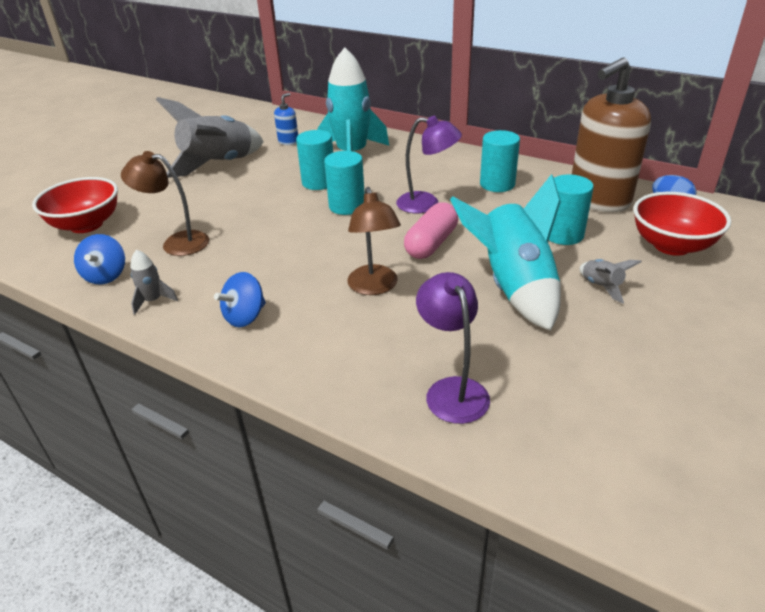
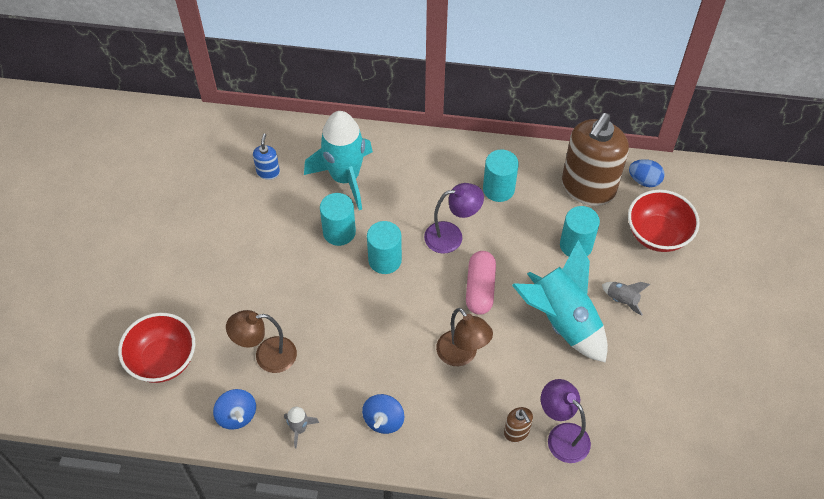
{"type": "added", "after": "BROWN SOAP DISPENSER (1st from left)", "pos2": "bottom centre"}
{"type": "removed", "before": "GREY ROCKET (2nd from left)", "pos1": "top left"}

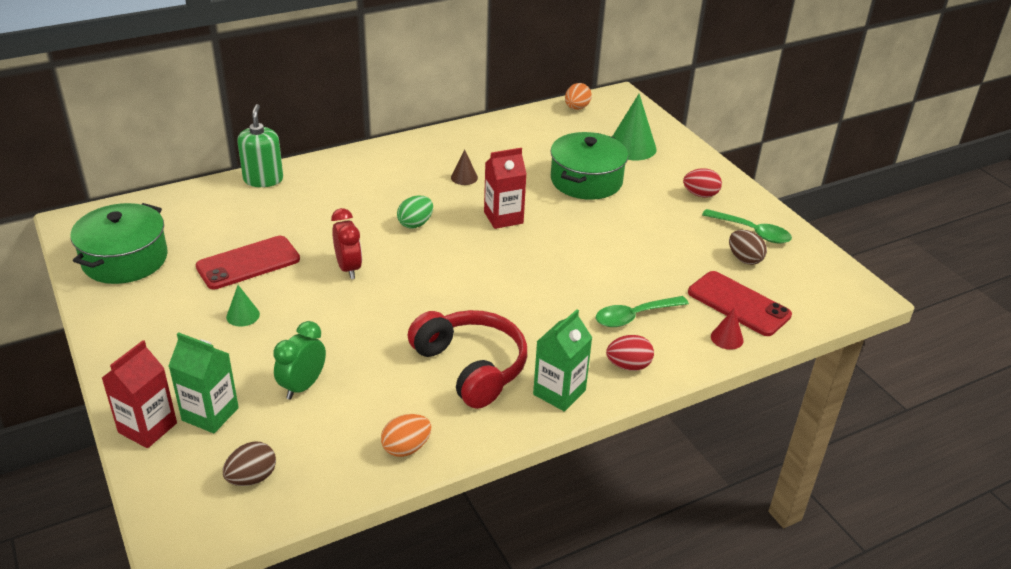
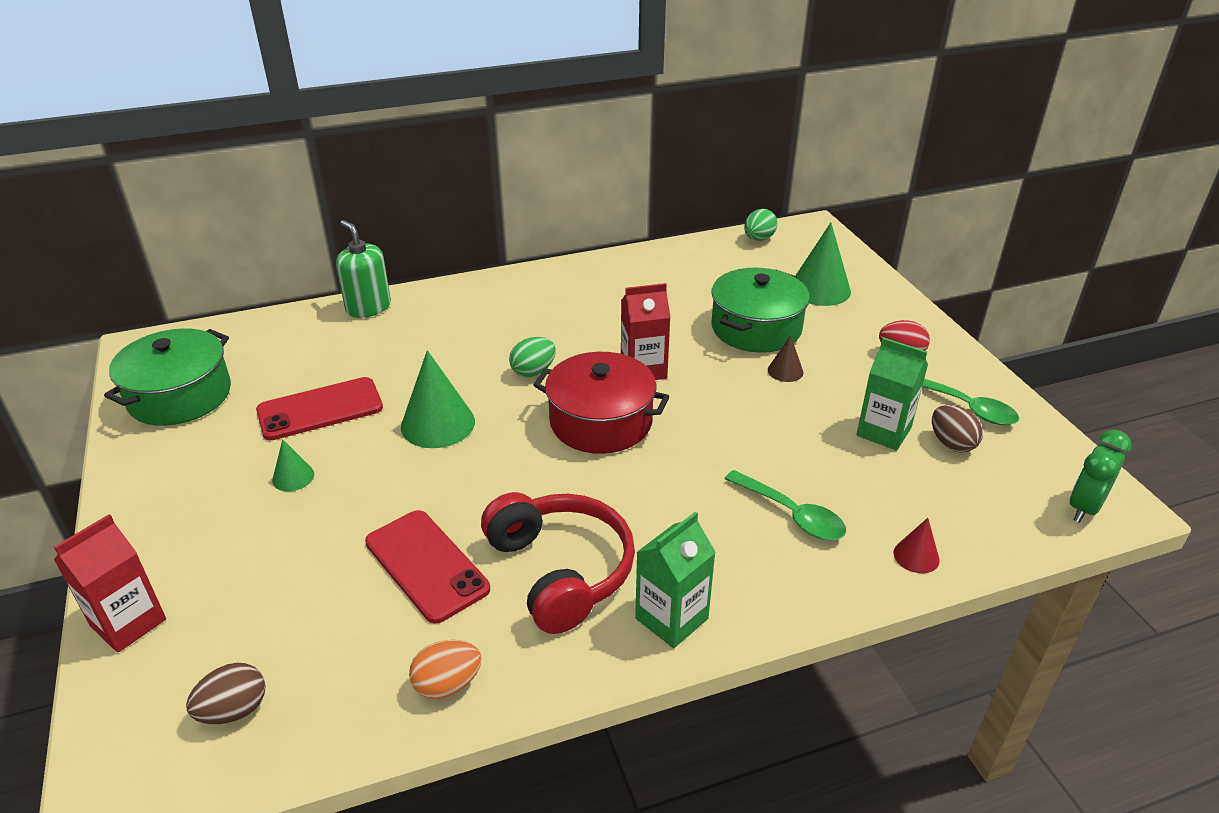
{"type": "turned", "before": "GREEN SOAP DISPENSER", "pos1": "top left", "pos2": "top left", "turn": -45}
{"type": "moved", "before": "RED PHONE (2nd from left)", "pos1": "middle right", "pos2": "bottom centre"}
{"type": "replaced", "before": "RED CLOCK", "after": "GREEN CONE (2nd from left)", "pos1": "centre", "pos2": "centre"}
{"type": "added", "after": "RED POT", "pos2": "centre"}
{"type": "turned", "before": "GREEN SPOON (1st from left)", "pos1": "centre", "pos2": "centre", "turn": -120}
{"type": "recoloured", "before": "ORANGE EGG (2nd from left)", "after": "GREEN EGG (2nd from left)", "pos1": "top centre", "pos2": "top centre"}
{"type": "moved", "before": "BROWN CONE", "pos1": "top centre", "pos2": "centre"}
{"type": "moved", "before": "GREEN CARTON (1st from left in the first image)", "after": "GREEN CARTON (2nd from left)", "pos1": "bottom left", "pos2": "middle right"}
{"type": "moved", "before": "GREEN CLOCK", "pos1": "middle left", "pos2": "middle right"}
{"type": "removed", "before": "RED EGG (1st from left)", "pos1": "centre"}

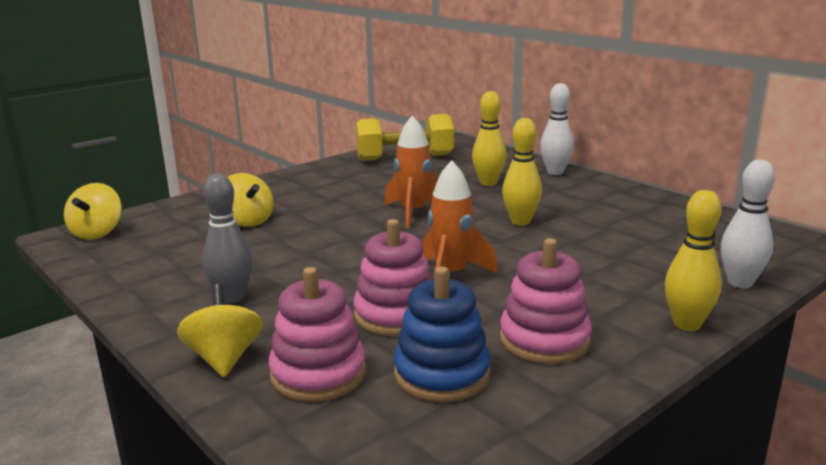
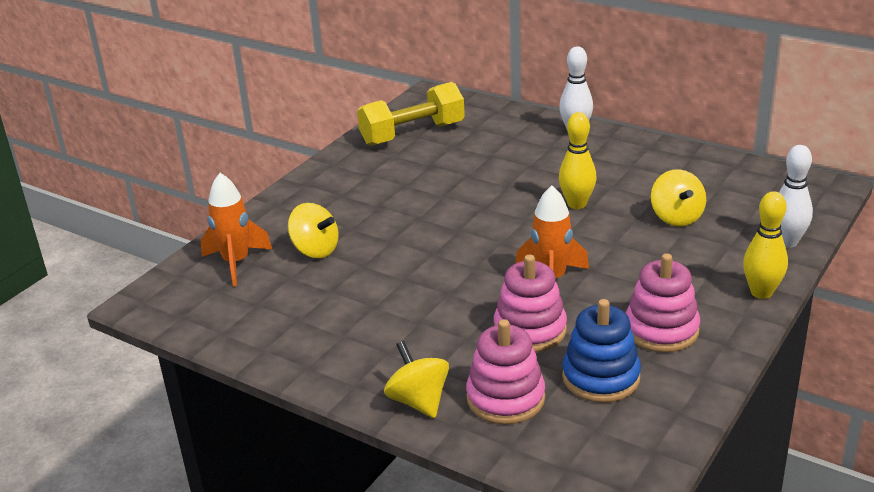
{"type": "moved", "before": "ORANGE ROCKET (1st from left)", "pos1": "centre", "pos2": "middle left"}
{"type": "moved", "before": "YELLOW SPINNING TOP (1st from left in the first image)", "after": "YELLOW SPINNING TOP (3rd from left)", "pos1": "middle left", "pos2": "middle right"}
{"type": "removed", "before": "GREY BOWLING PIN", "pos1": "middle left"}
{"type": "removed", "before": "YELLOW BOWLING PIN (1st from left)", "pos1": "top centre"}

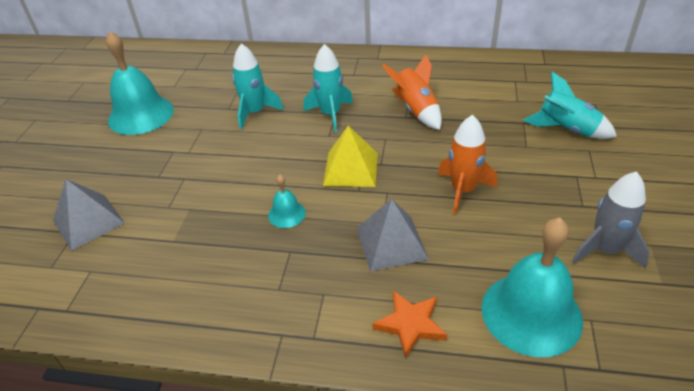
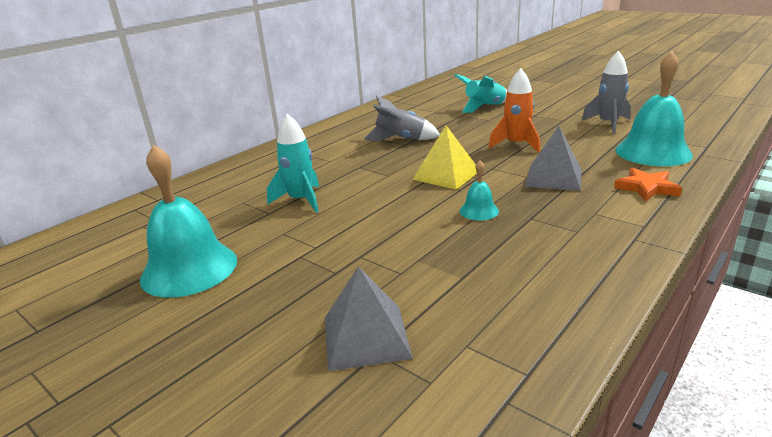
{"type": "recoloured", "before": "ORANGE ROCKET (1st from left)", "after": "GREY ROCKET (1st from left)", "pos1": "top centre", "pos2": "top centre"}
{"type": "removed", "before": "TURQUOISE ROCKET (2nd from left)", "pos1": "top centre"}

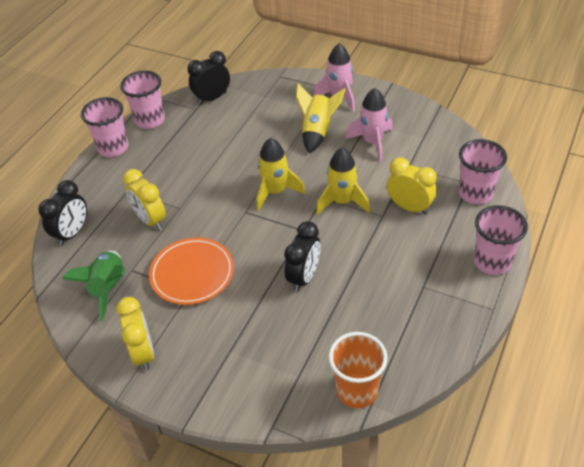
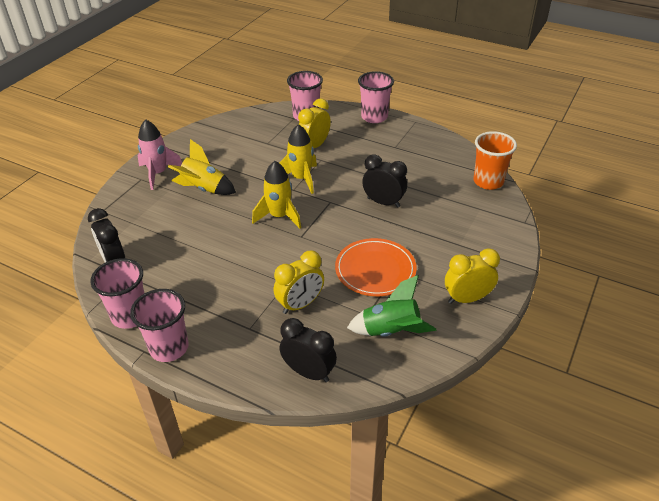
{"type": "removed", "before": "PINK ROCKET (2nd from left)", "pos1": "top centre"}

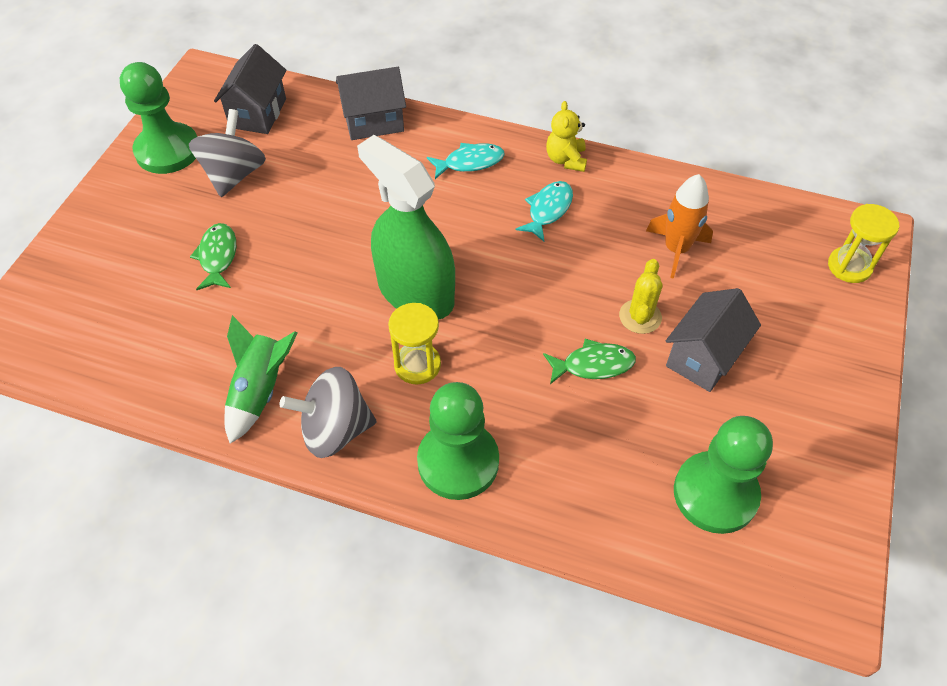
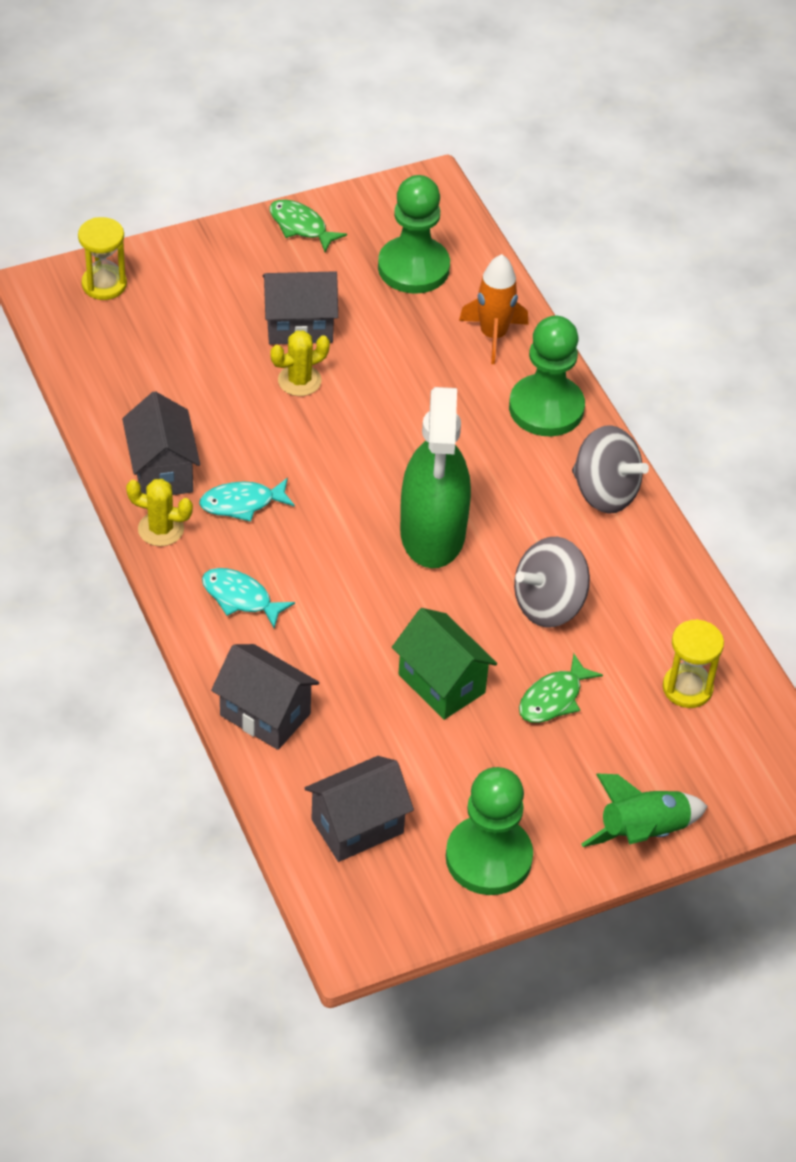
{"type": "added", "after": "GREY HOUSE (1st from left)", "pos2": "middle left"}
{"type": "replaced", "before": "YELLOW TEDDY BEAR", "after": "YELLOW CACTUS (1st from left)", "pos1": "top centre", "pos2": "middle left"}
{"type": "moved", "before": "GREEN FISH (2nd from left in the first image)", "after": "GREEN FISH (1st from left)", "pos1": "centre", "pos2": "top centre"}
{"type": "added", "after": "GREEN HOUSE", "pos2": "centre"}
{"type": "moved", "before": "ORANGE ROCKET", "pos1": "top right", "pos2": "top centre"}
{"type": "moved", "before": "GREY SPINNING TOP (1st from left)", "pos1": "top left", "pos2": "middle right"}
{"type": "moved", "before": "GREEN ROCKET", "pos1": "middle left", "pos2": "bottom right"}
{"type": "moved", "before": "YELLOW HOURGLASS (1st from left in the first image)", "after": "YELLOW HOURGLASS (2nd from left)", "pos1": "centre", "pos2": "middle right"}

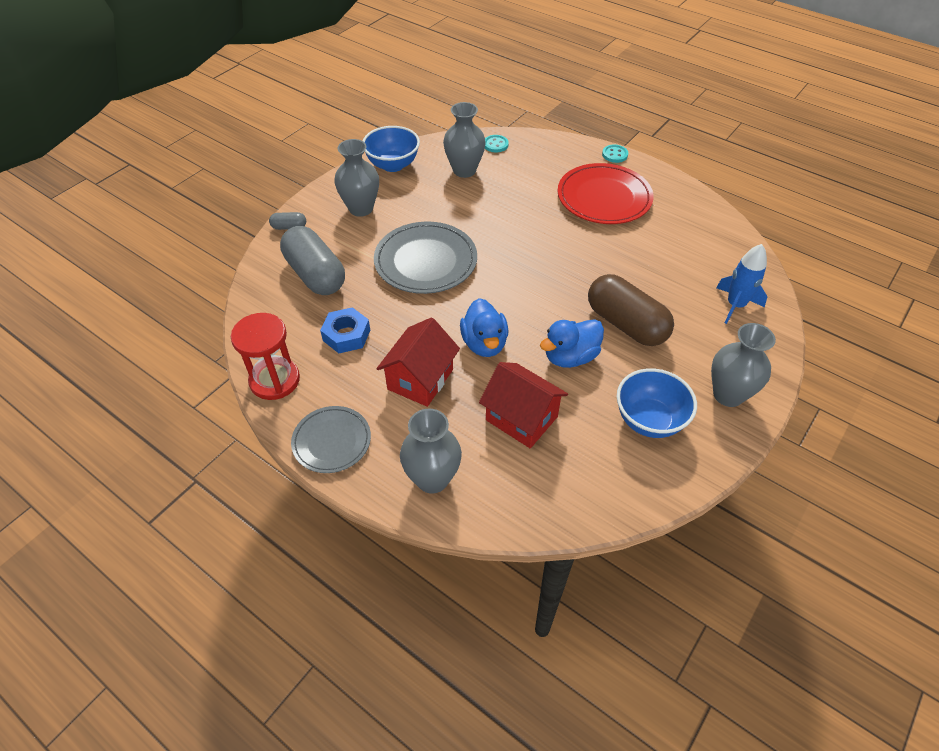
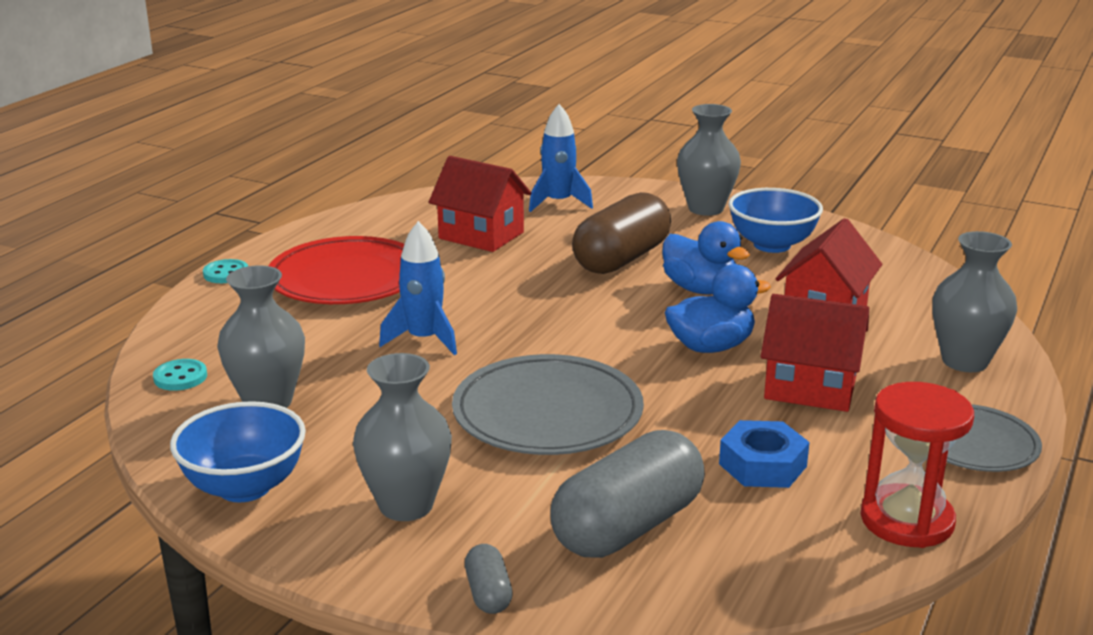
{"type": "added", "after": "BLUE ROCKET (1st from left)", "pos2": "centre"}
{"type": "added", "after": "RED HOUSE (1st from left)", "pos2": "top centre"}

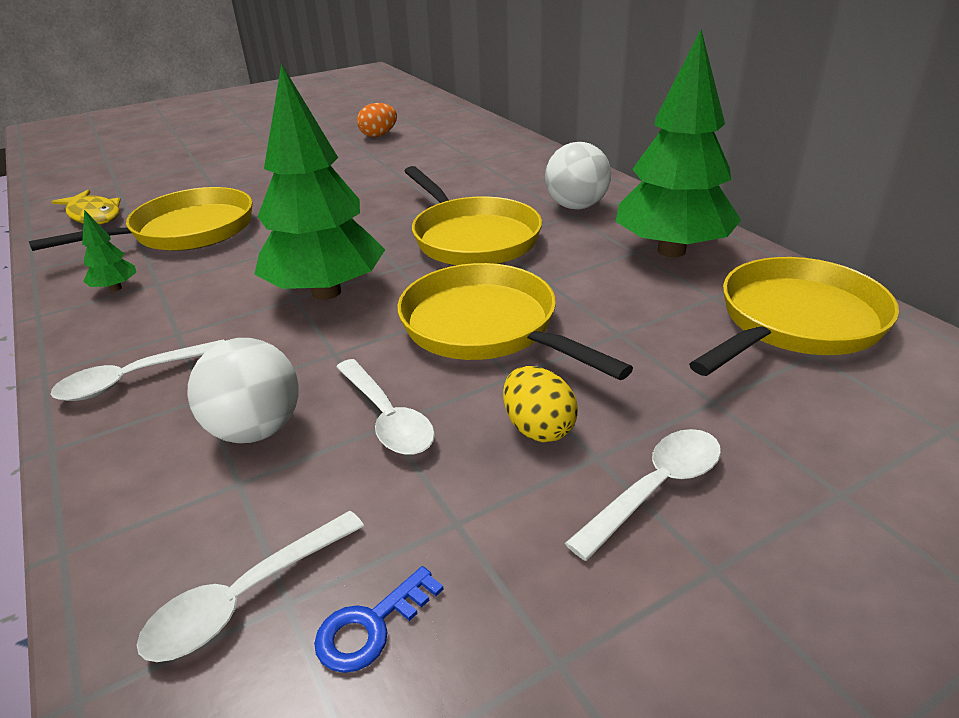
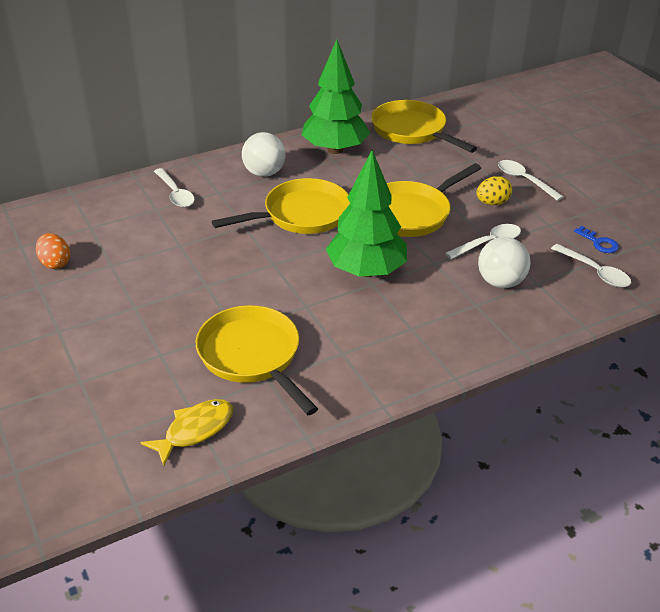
{"type": "moved", "before": "WHITE SPOON (1st from left)", "pos1": "middle left", "pos2": "top left"}
{"type": "removed", "before": "GREEN TREE (1st from left)", "pos1": "middle left"}

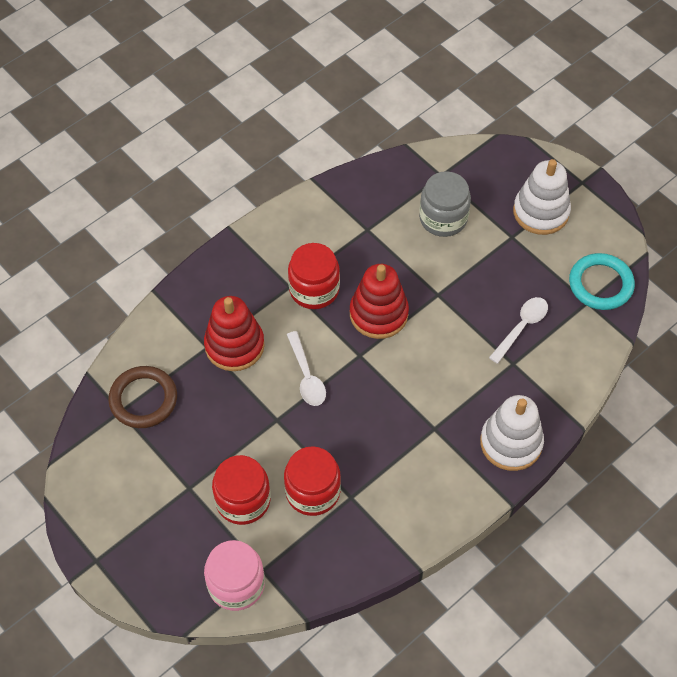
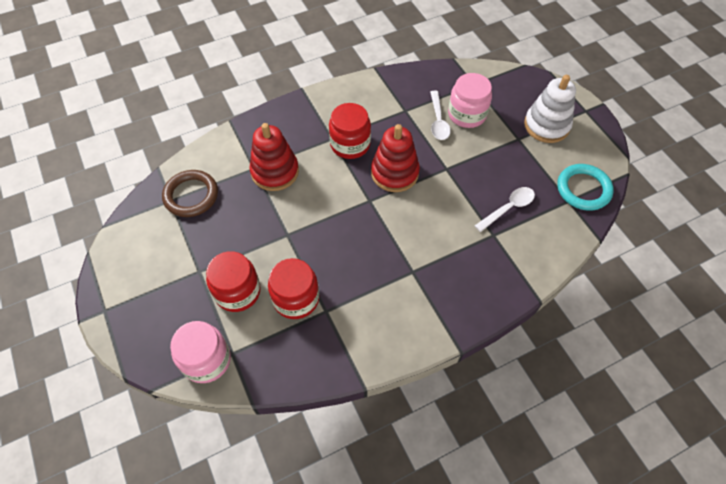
{"type": "moved", "before": "WHITE SPOON (1st from left)", "pos1": "centre", "pos2": "top centre"}
{"type": "recoloured", "before": "GREY JAR", "after": "PINK JAR (2nd from left)", "pos1": "top centre", "pos2": "top centre"}
{"type": "removed", "before": "WHITE STACKING TOY (1st from left)", "pos1": "middle right"}

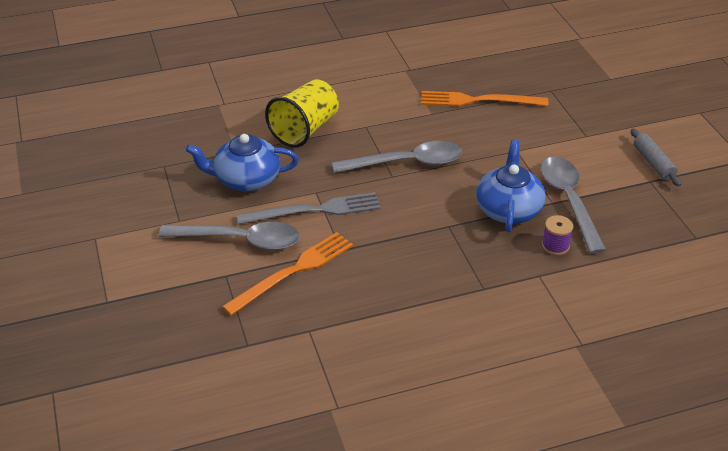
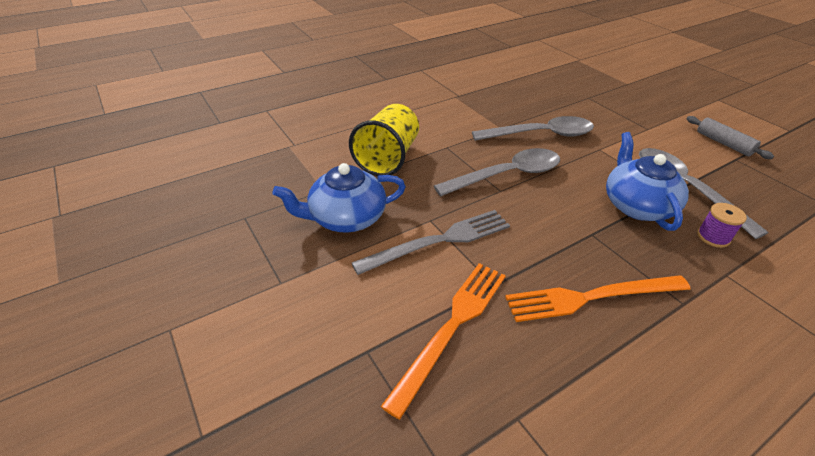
{"type": "moved", "before": "GREY SPOON (1st from left in the first image)", "after": "GREY SPOON (2nd from left)", "pos1": "middle left", "pos2": "top centre"}
{"type": "moved", "before": "ORANGE FORK (2nd from left)", "pos1": "top centre", "pos2": "middle right"}

